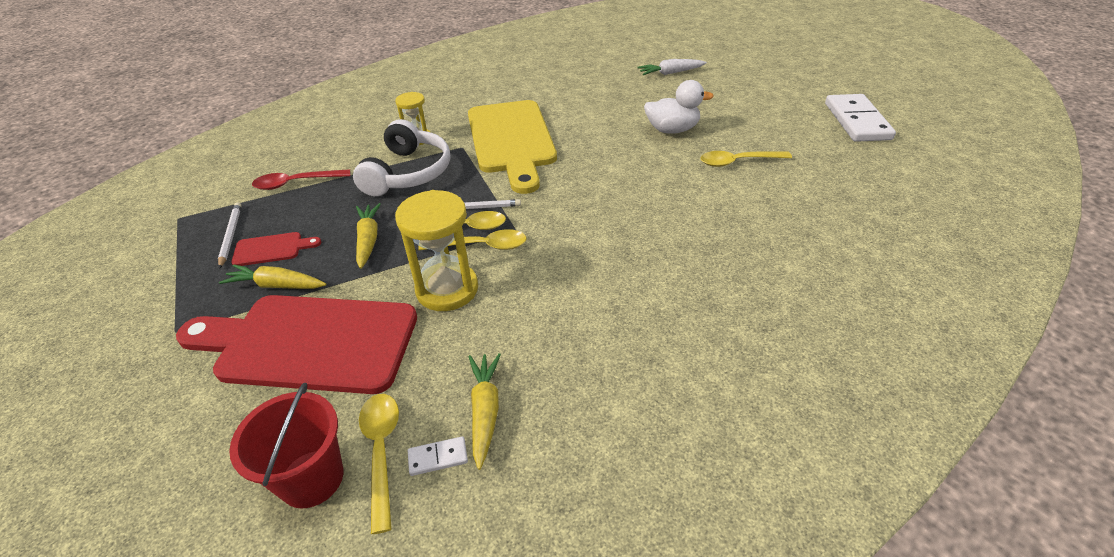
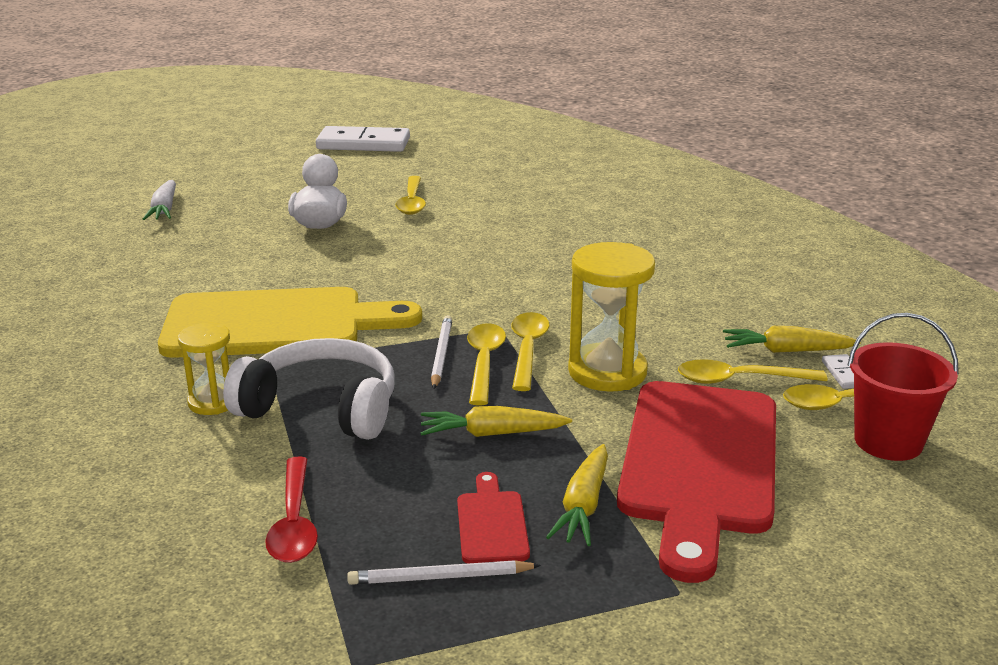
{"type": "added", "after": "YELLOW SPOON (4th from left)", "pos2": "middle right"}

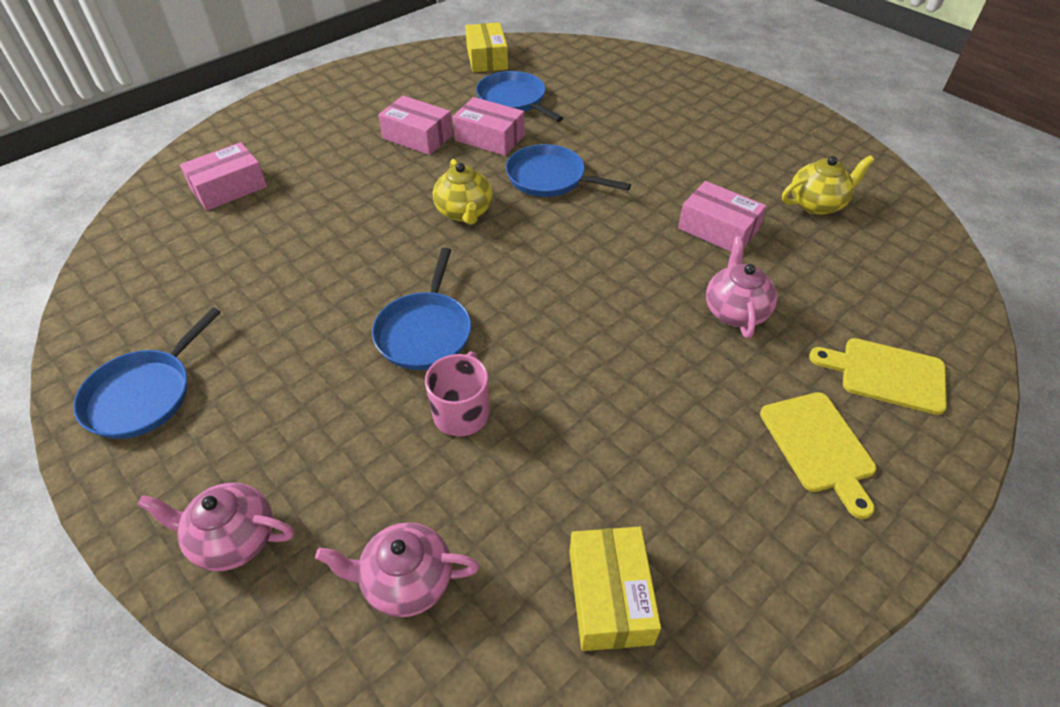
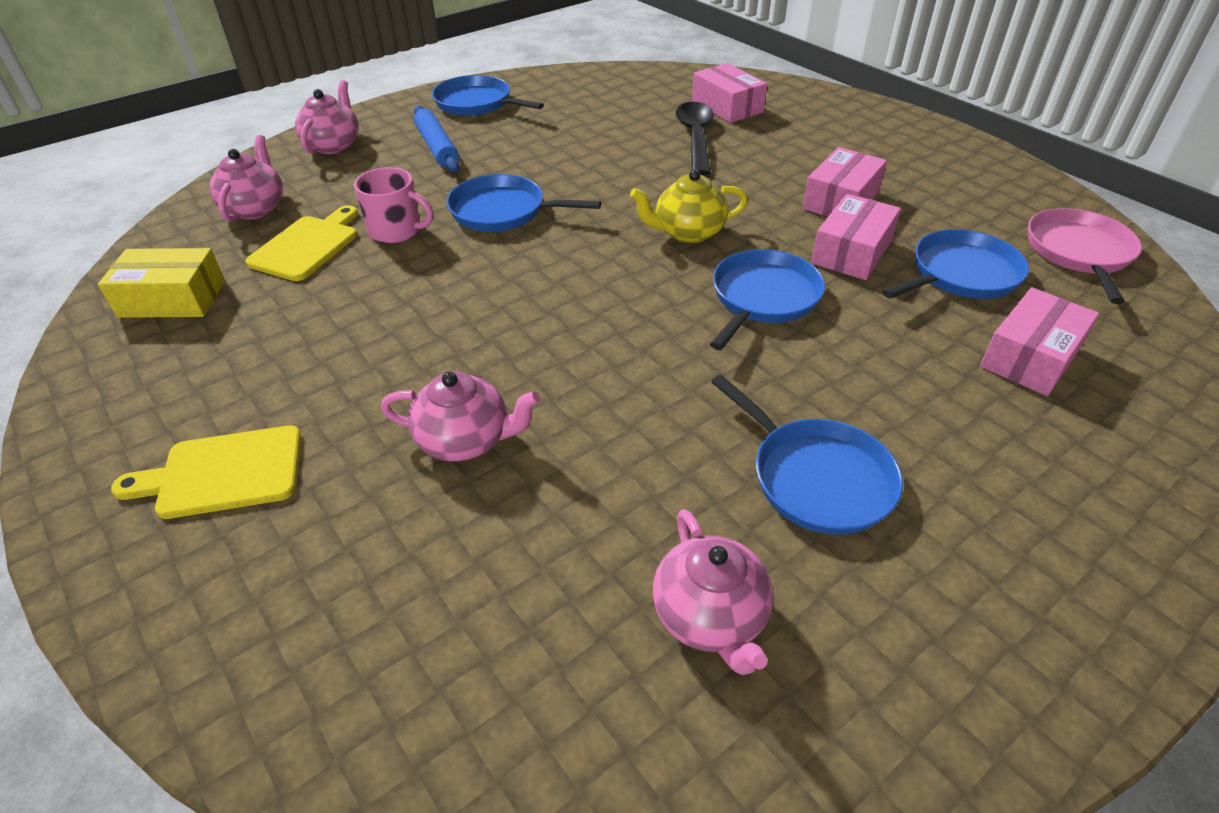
{"type": "moved", "before": "YELLOW CUTTING BOARD (2nd from left)", "pos1": "middle right", "pos2": "top left"}
{"type": "added", "after": "BLUE ROLLING PIN", "pos2": "top centre"}
{"type": "recoloured", "before": "YELLOW TEAPOT (2nd from left)", "after": "PINK TEAPOT (4th from left)", "pos1": "top right", "pos2": "bottom centre"}
{"type": "added", "after": "BLACK SPOON", "pos2": "top centre"}
{"type": "added", "after": "BLUE PAN (4th from left)", "pos2": "centre"}
{"type": "moved", "before": "PINK BOX (4th from left)", "pos1": "top right", "pos2": "middle right"}
{"type": "replaced", "before": "YELLOW BOX (1st from left)", "after": "PINK PAN", "pos1": "top centre", "pos2": "top right"}

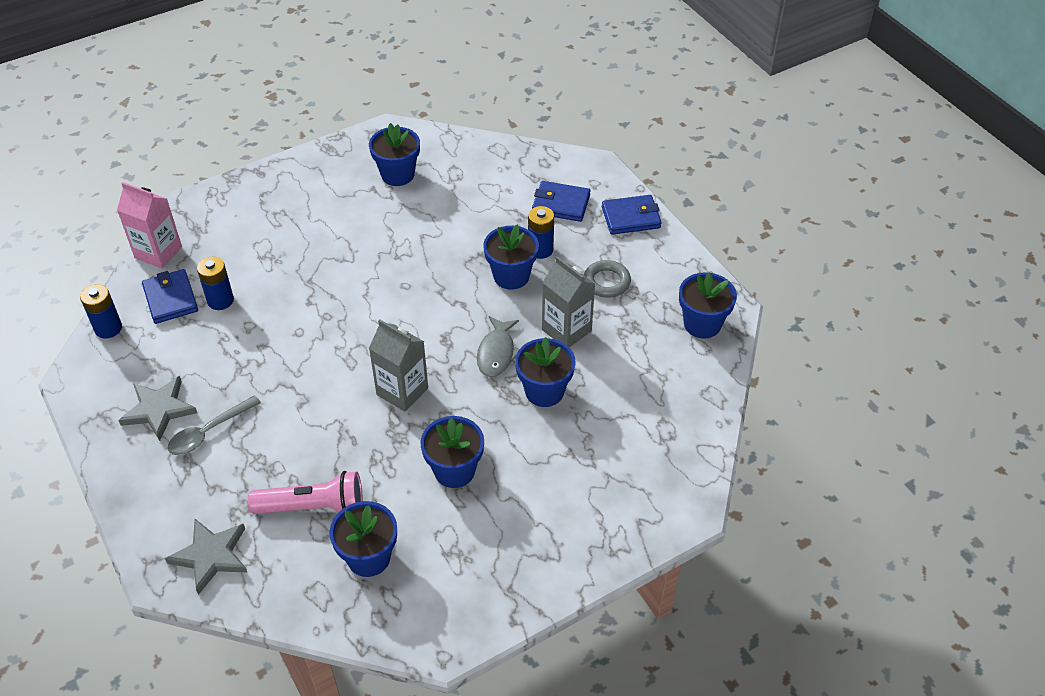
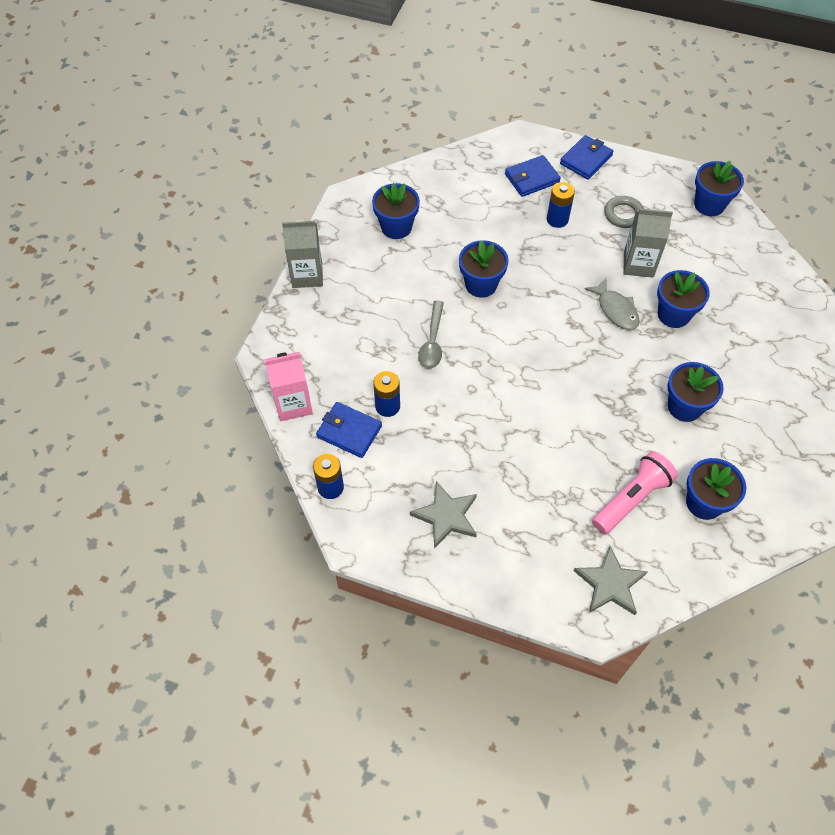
{"type": "moved", "before": "GREY CARTON (1st from left)", "pos1": "centre", "pos2": "top centre"}
{"type": "moved", "before": "GREY SPOON", "pos1": "middle left", "pos2": "centre"}
{"type": "moved", "before": "BLUE FLOWER POT (4th from left in the first image)", "after": "BLUE FLOWER POT (2nd from left)", "pos1": "centre", "pos2": "top centre"}

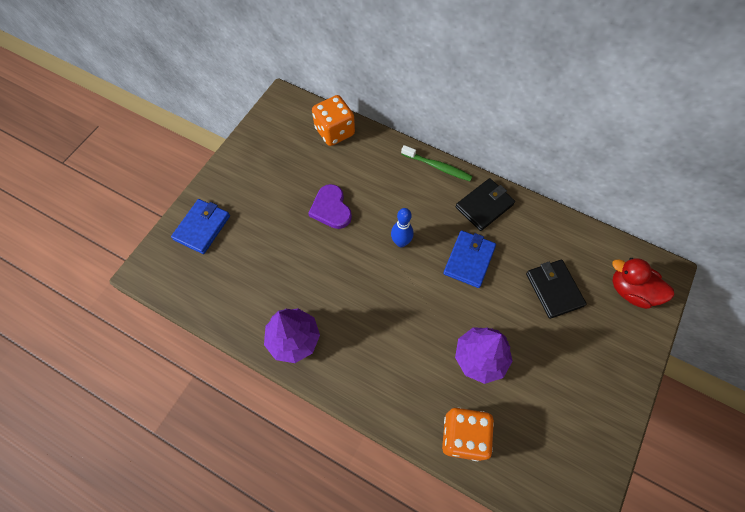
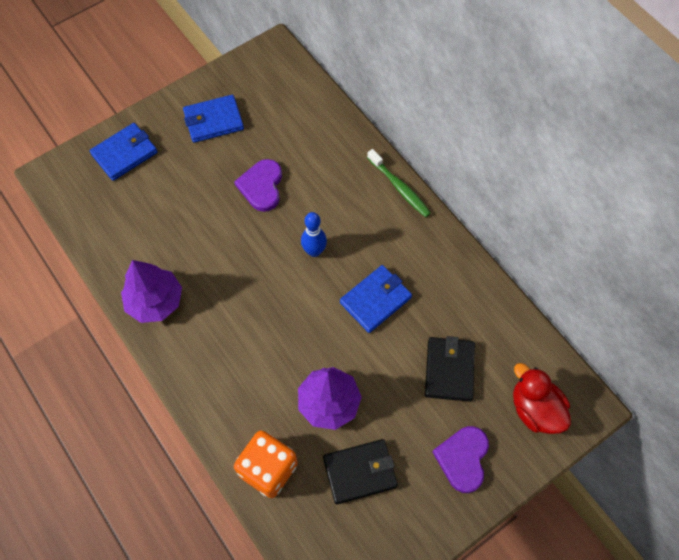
{"type": "added", "after": "BLUE WALLET (2nd from left)", "pos2": "top left"}
{"type": "moved", "before": "BLACK WALLET (1st from left)", "pos1": "centre", "pos2": "bottom centre"}
{"type": "added", "after": "PURPLE HEART (2nd from left)", "pos2": "bottom right"}
{"type": "removed", "before": "ORANGE DICE (1st from left)", "pos1": "top centre"}

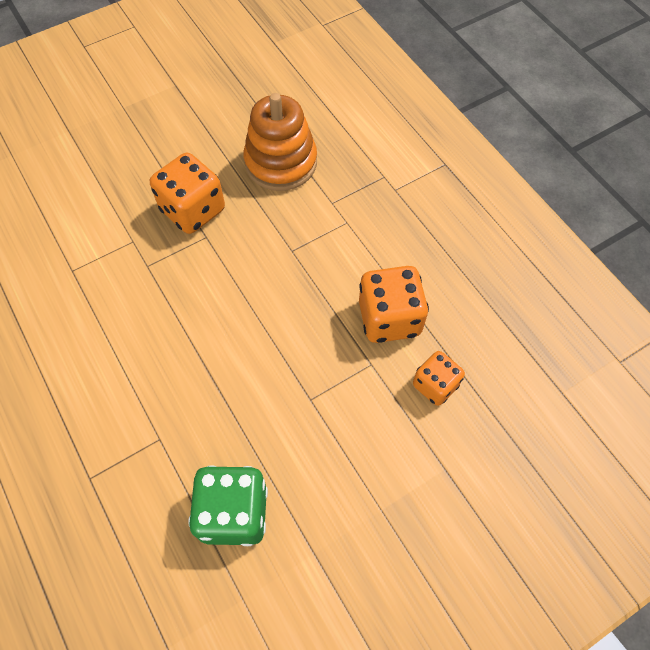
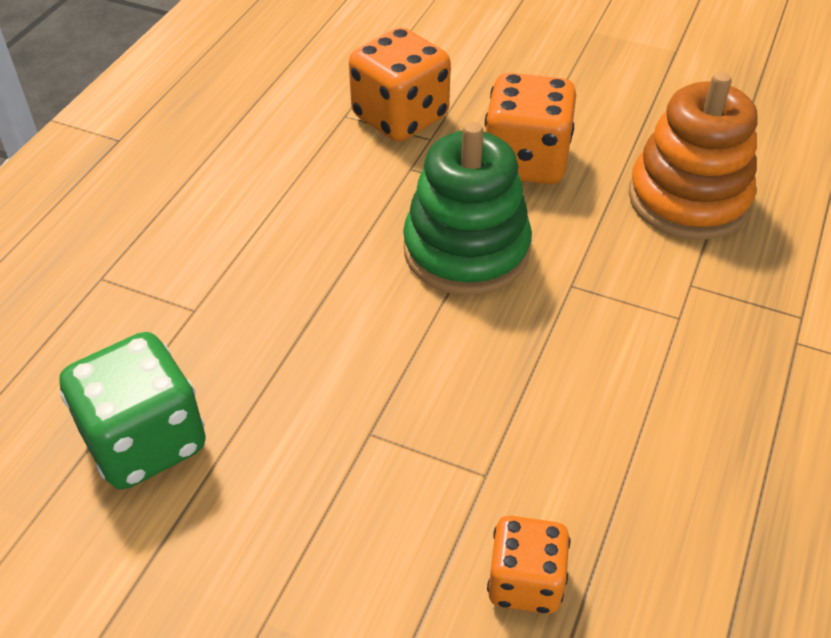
{"type": "moved", "before": "ORANGE DICE (2nd from left in the first image)", "after": "ORANGE DICE (1st from left)", "pos1": "centre", "pos2": "top centre"}
{"type": "added", "after": "GREEN STACKING TOY", "pos2": "top centre"}

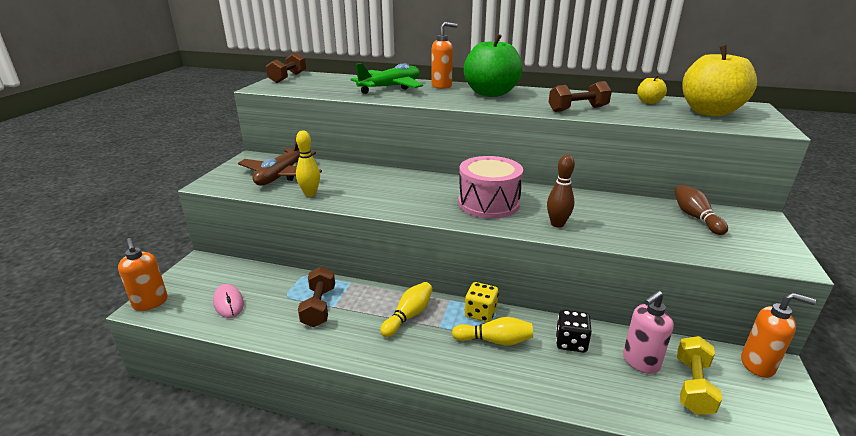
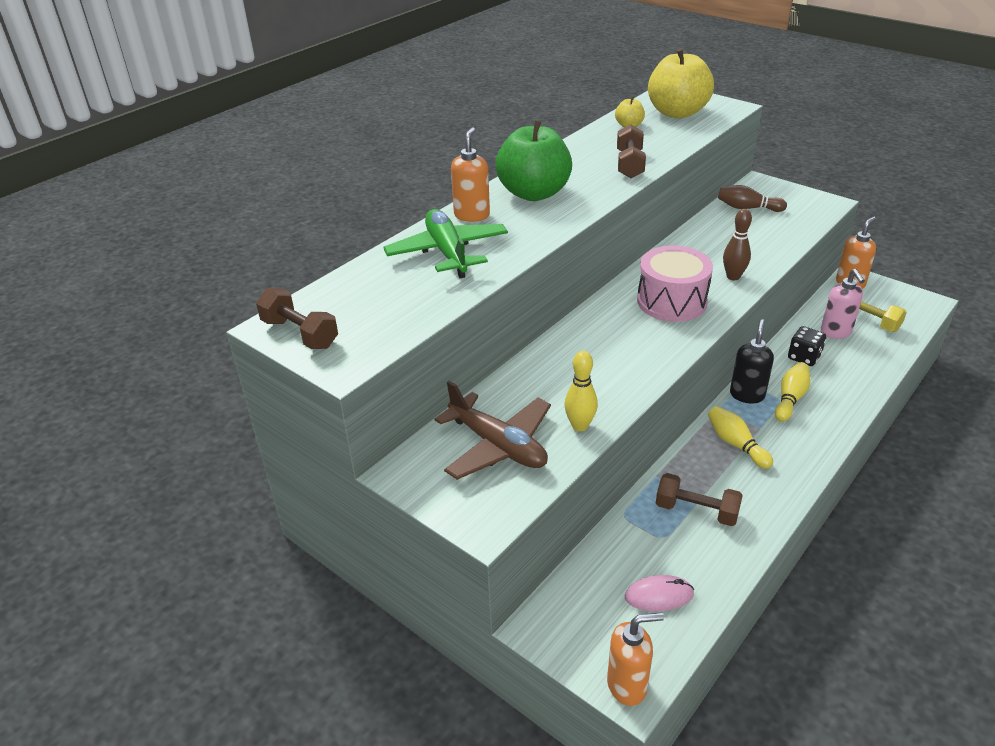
{"type": "replaced", "before": "YELLOW DICE", "after": "BLACK SOAP DISPENSER", "pos1": "bottom centre", "pos2": "middle right"}

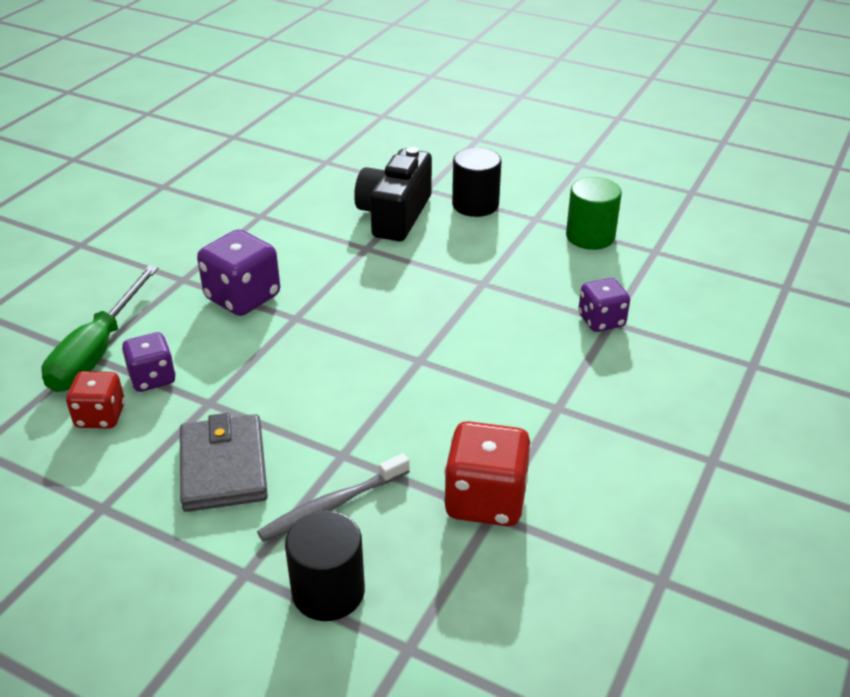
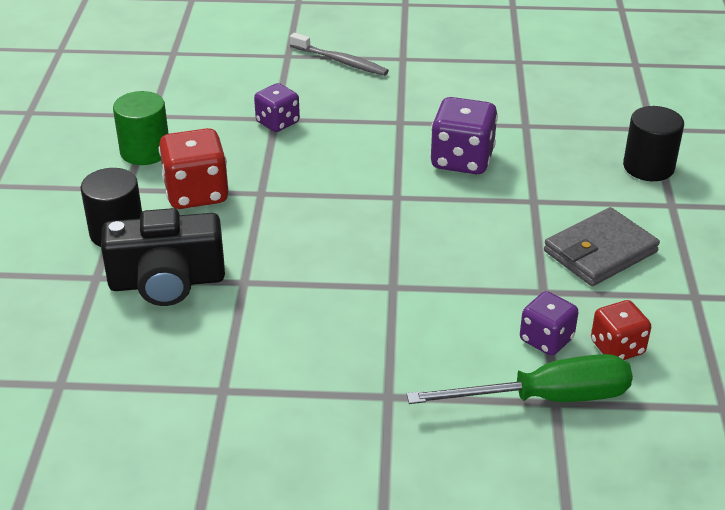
{"type": "moved", "before": "RED DICE (2nd from left in the first image)", "after": "RED DICE (1st from left)", "pos1": "bottom centre", "pos2": "top left"}
{"type": "moved", "before": "GREY TOOTHBRUSH", "pos1": "bottom centre", "pos2": "top centre"}
{"type": "moved", "before": "PURPLE DICE (2nd from left)", "pos1": "middle left", "pos2": "top centre"}

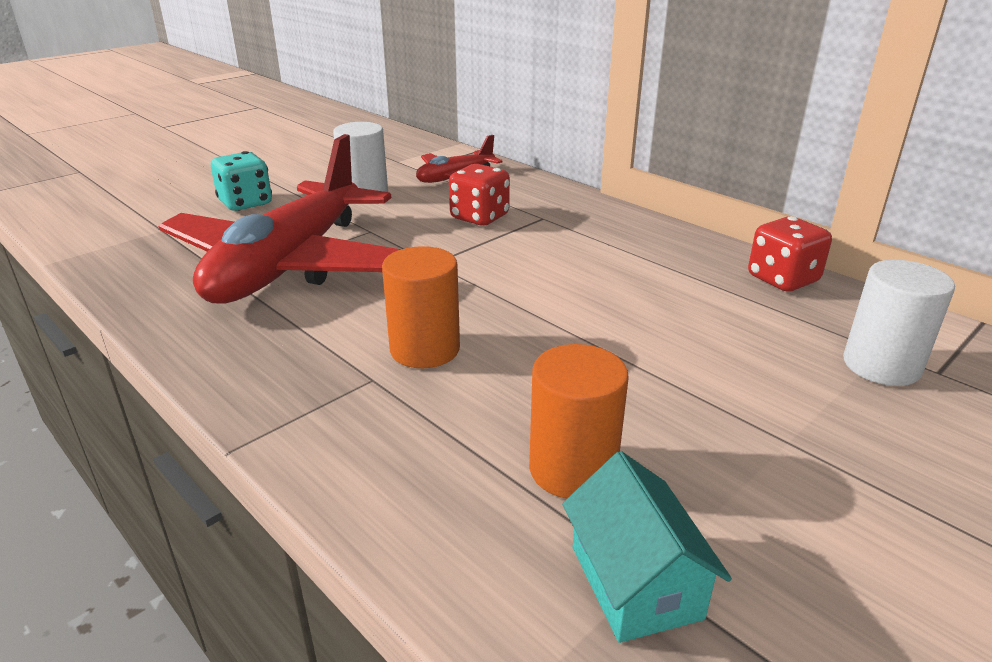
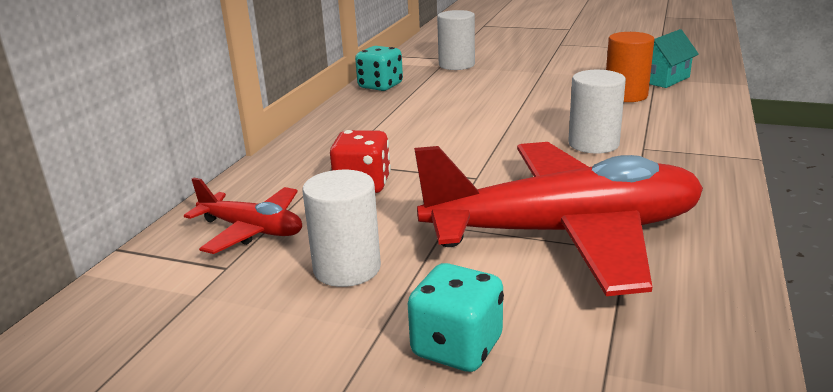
{"type": "recoloured", "before": "RED DICE (2nd from left)", "after": "TURQUOISE DICE (1st from left)", "pos1": "middle right", "pos2": "top centre"}
{"type": "recoloured", "before": "ORANGE CYLINDER (1st from left)", "after": "WHITE CYLINDER (3rd from left)", "pos1": "centre", "pos2": "top right"}

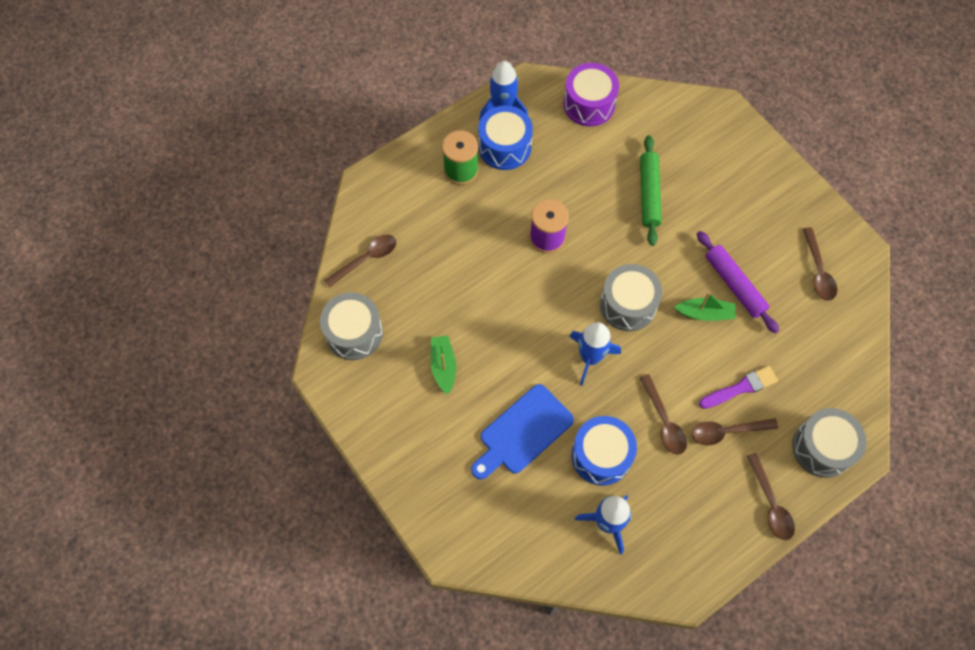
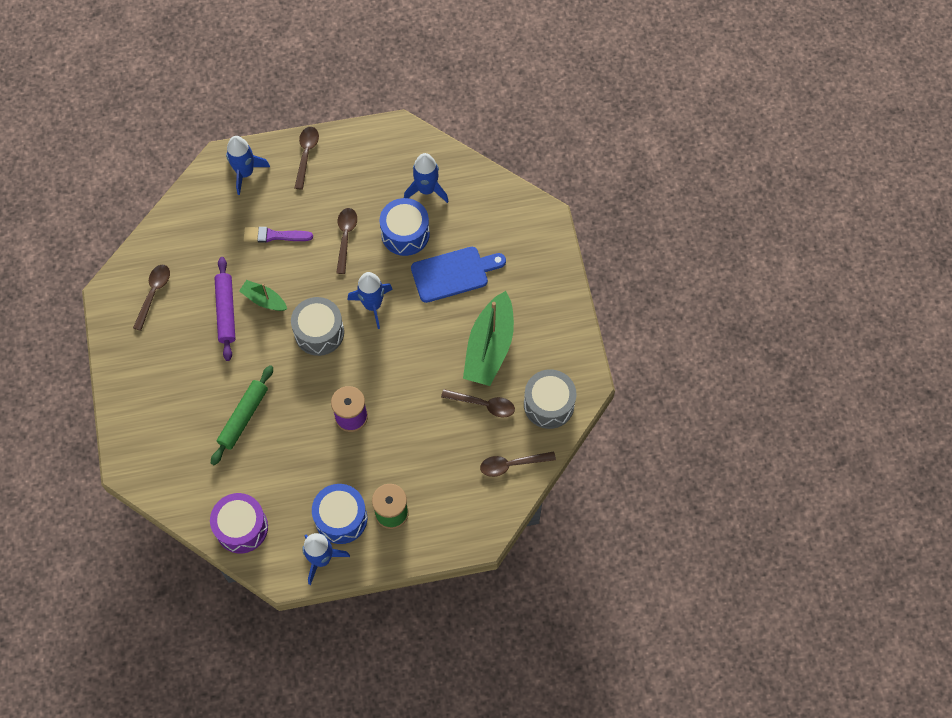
{"type": "replaced", "before": "GREY DRUM (3rd from left)", "after": "BLUE ROCKET (1st from left)", "pos1": "bottom right", "pos2": "top left"}
{"type": "moved", "before": "BROWN SPOON (3rd from left in the first image)", "after": "BROWN SPOON (4th from left)", "pos1": "middle right", "pos2": "centre"}
{"type": "resized", "before": "GREEN BOAT (1st from left in the first image)", "pos1": "centre", "pos2": "centre", "scale": 1.93}

